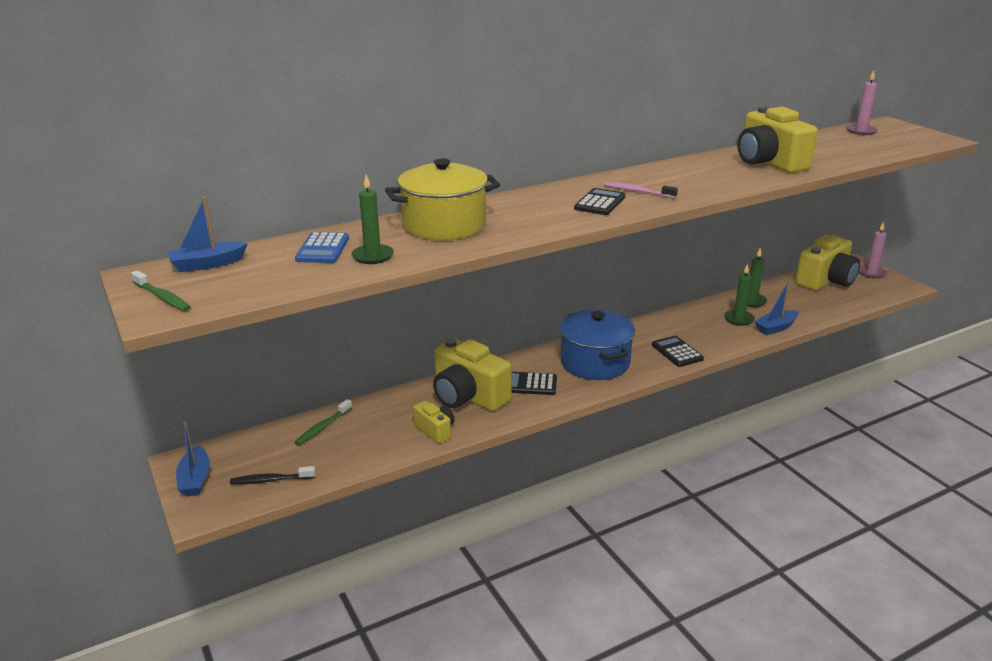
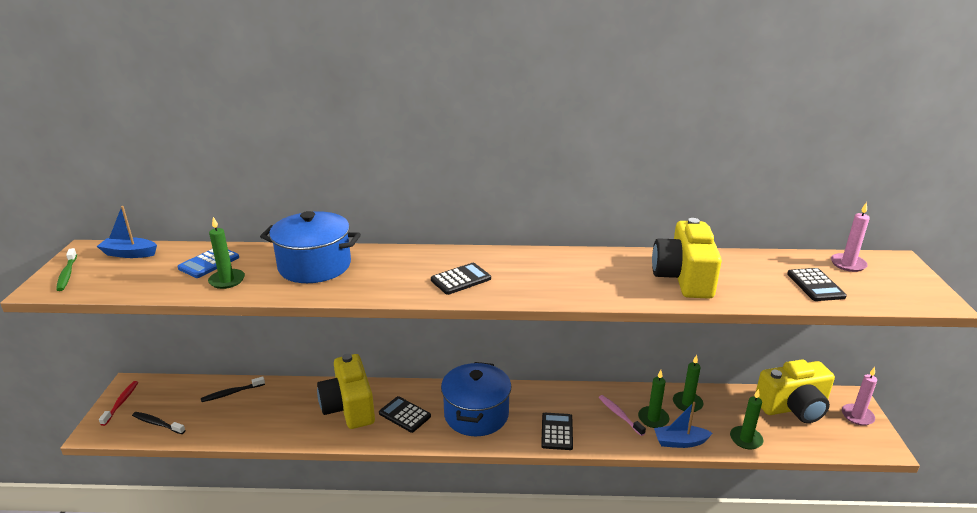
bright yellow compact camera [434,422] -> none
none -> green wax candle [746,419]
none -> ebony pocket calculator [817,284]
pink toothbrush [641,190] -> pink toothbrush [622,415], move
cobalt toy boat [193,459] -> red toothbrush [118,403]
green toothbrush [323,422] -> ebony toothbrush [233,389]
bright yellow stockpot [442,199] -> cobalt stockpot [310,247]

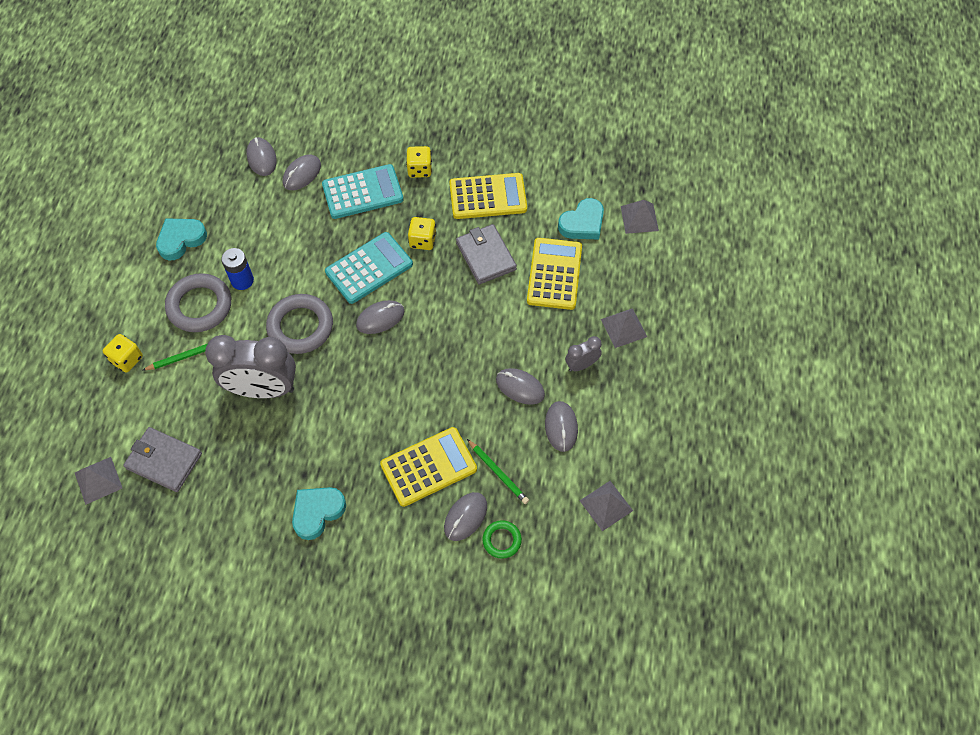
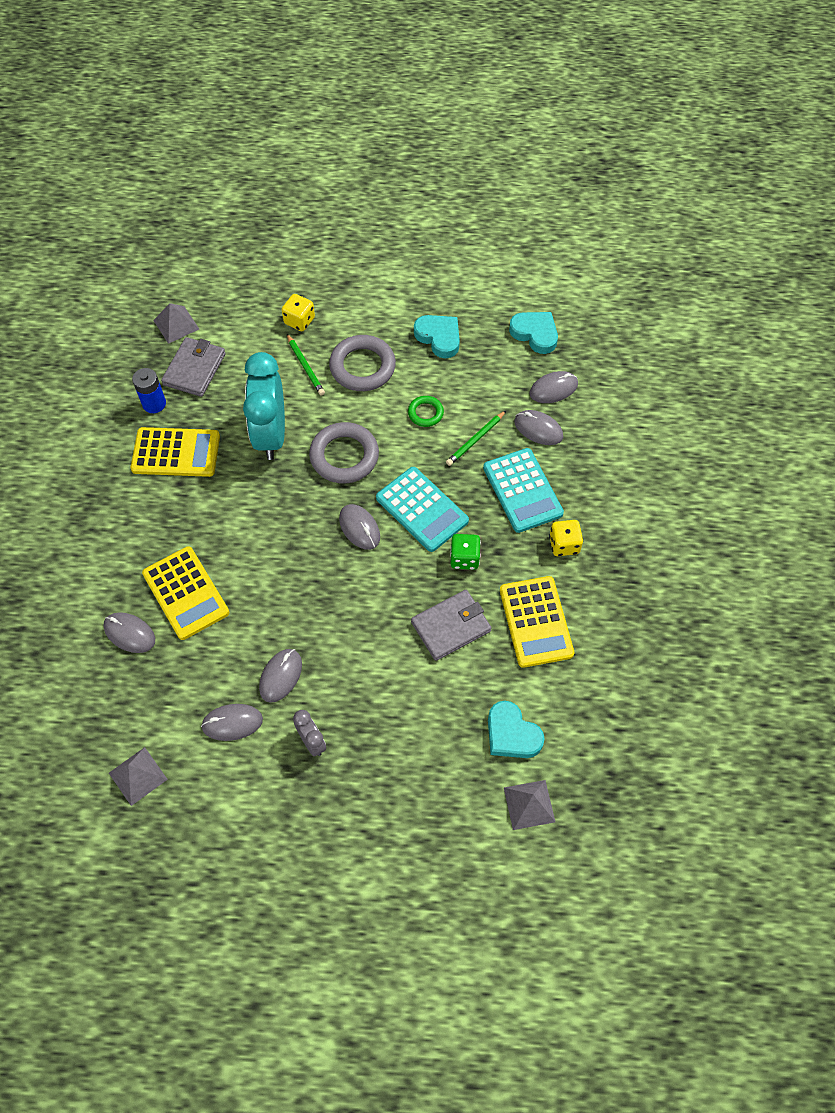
ash-grey pyramid shape [624,328] -> none
cobalt AA battery [237,269] -> cobalt AA battery [149,390], move
aqua heart [319,513] -> aqua heart [533,333], move
green lead pencil [498,471] -> green lead pencil [476,438], move
green hoop [502,539] -> green hoop [426,411], move
bright yellow pocket calculator [554,274] -> bright yellow pocket calculator [175,452], move
ash-grey alarm clock [250,366] -> aqua alarm clock [264,406]
bright yellow die [422,233] -> green die [465,552]

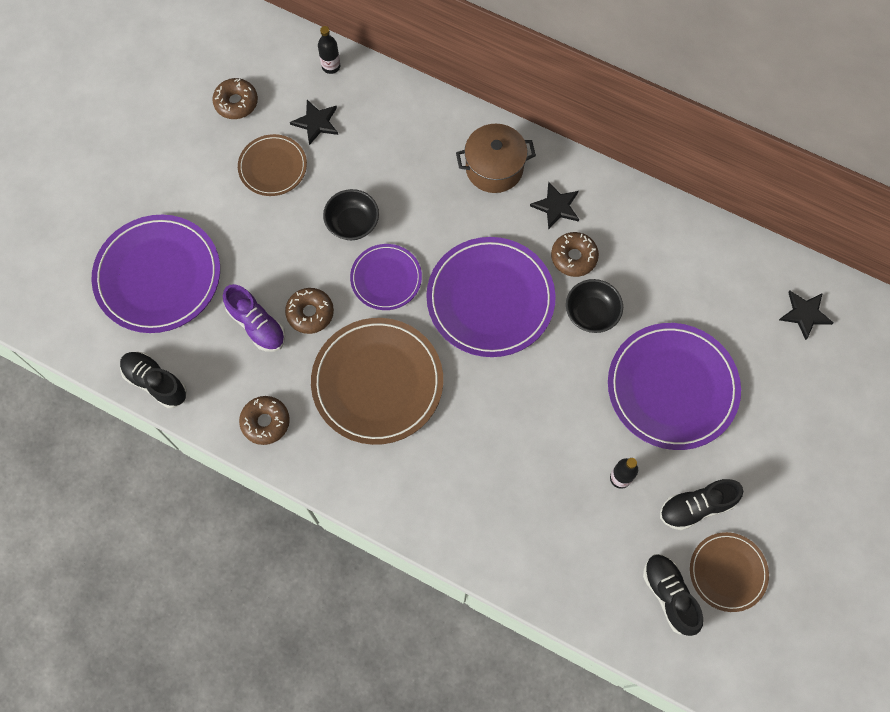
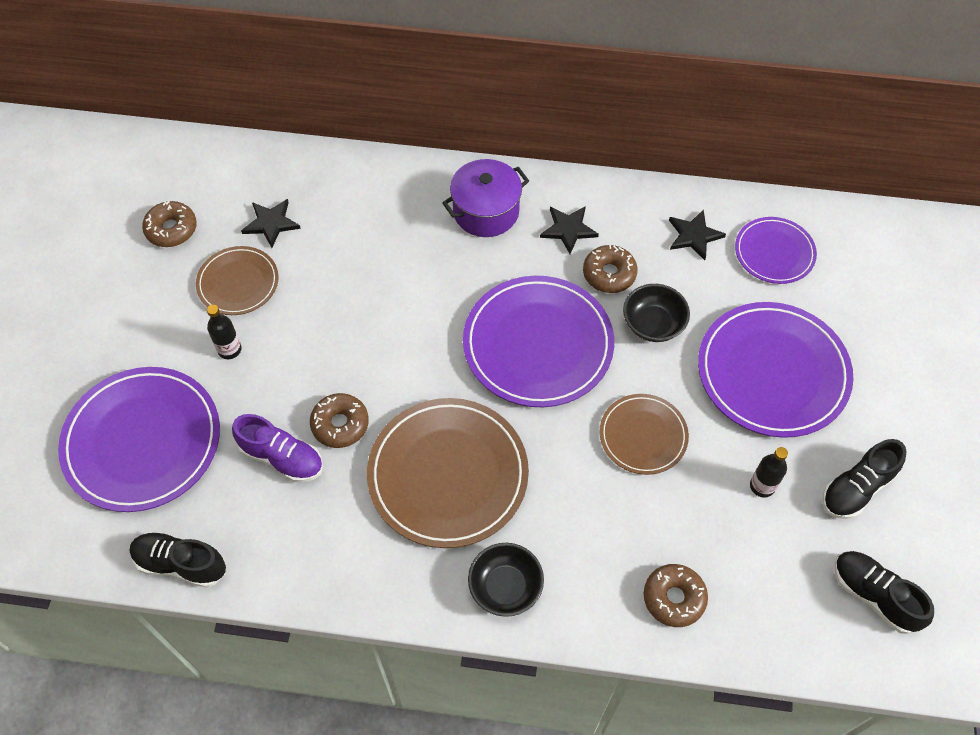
russet glazed donut [264,420] -> russet glazed donut [676,595], move
ebony drink bottle [329,50] -> ebony drink bottle [224,332], move
ebony bowl [351,214] -> ebony bowl [506,580], move
purple plate [386,277] -> purple plate [776,250], move
russet plate [729,572] -> russet plate [644,434], move
ebony star [806,315] -> ebony star [697,235], move
russet stockpot [496,158] -> purple stockpot [485,198]

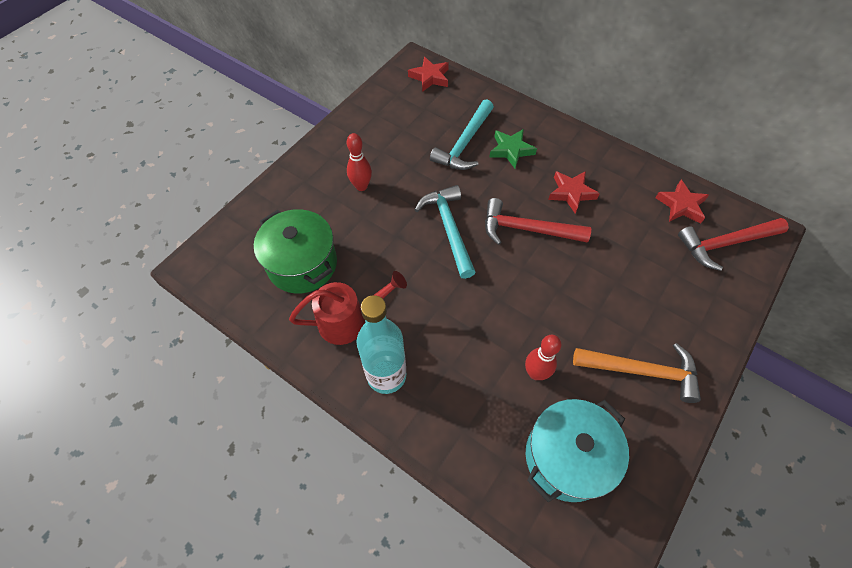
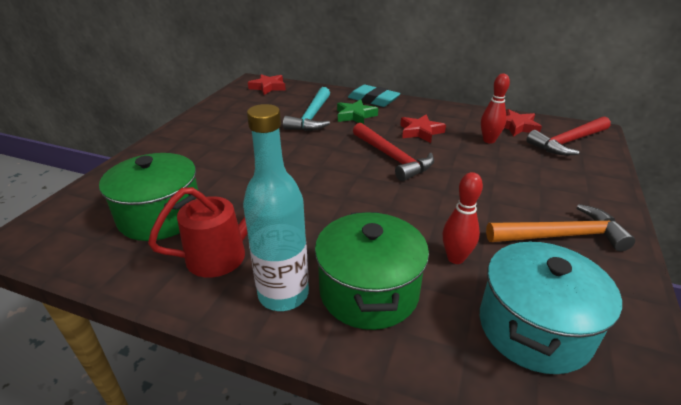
aqua claw hammer [445,232] -> none
none -> green stockpot [372,271]
none -> aqua pencil eraser [374,96]
red skittle [359,162] -> red skittle [495,108], move
red claw hammer [538,221] -> red claw hammer [393,152], 120 degrees counterclockwise

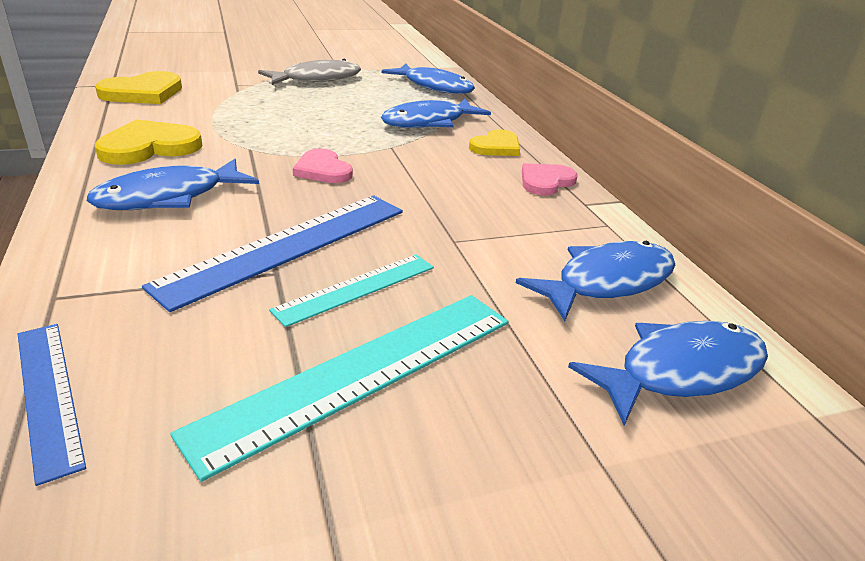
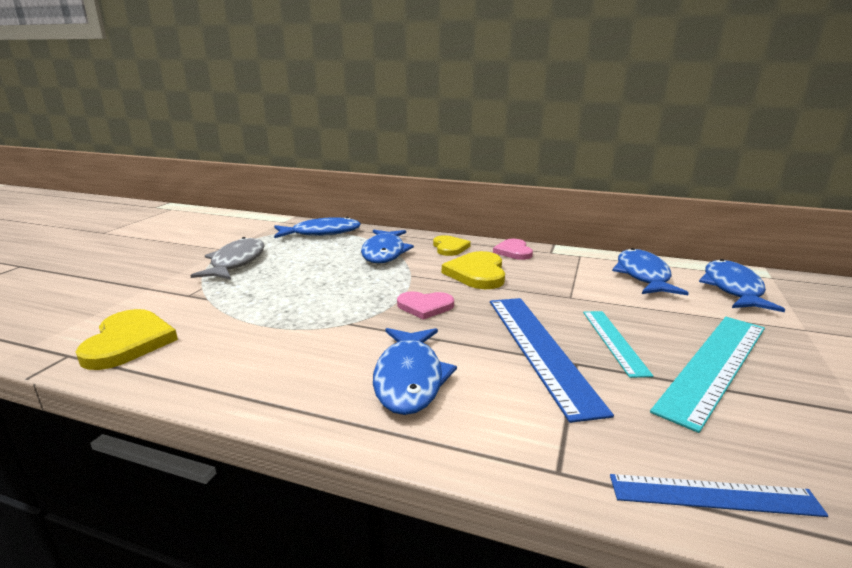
bright yellow heart [148,142] -> bright yellow heart [473,270], move
aqua straightedge [339,388] -> aqua straightedge [707,375], 45 degrees clockwise

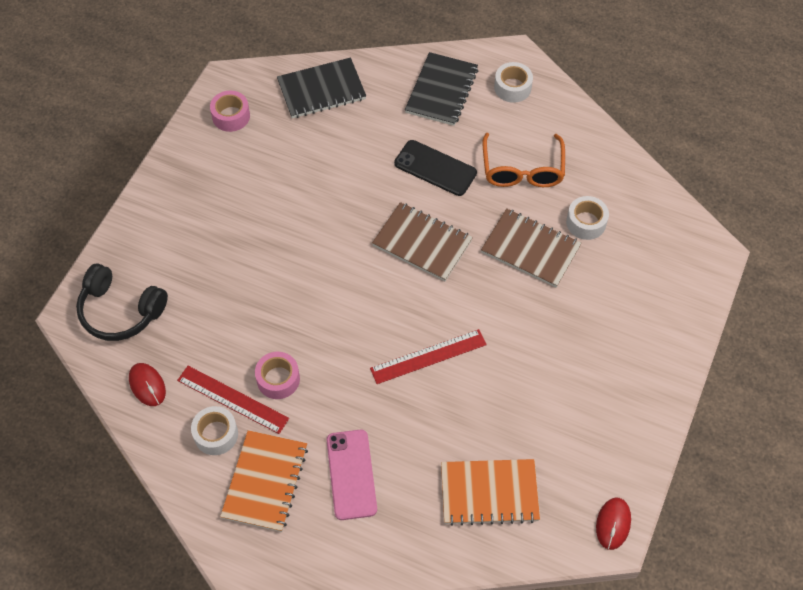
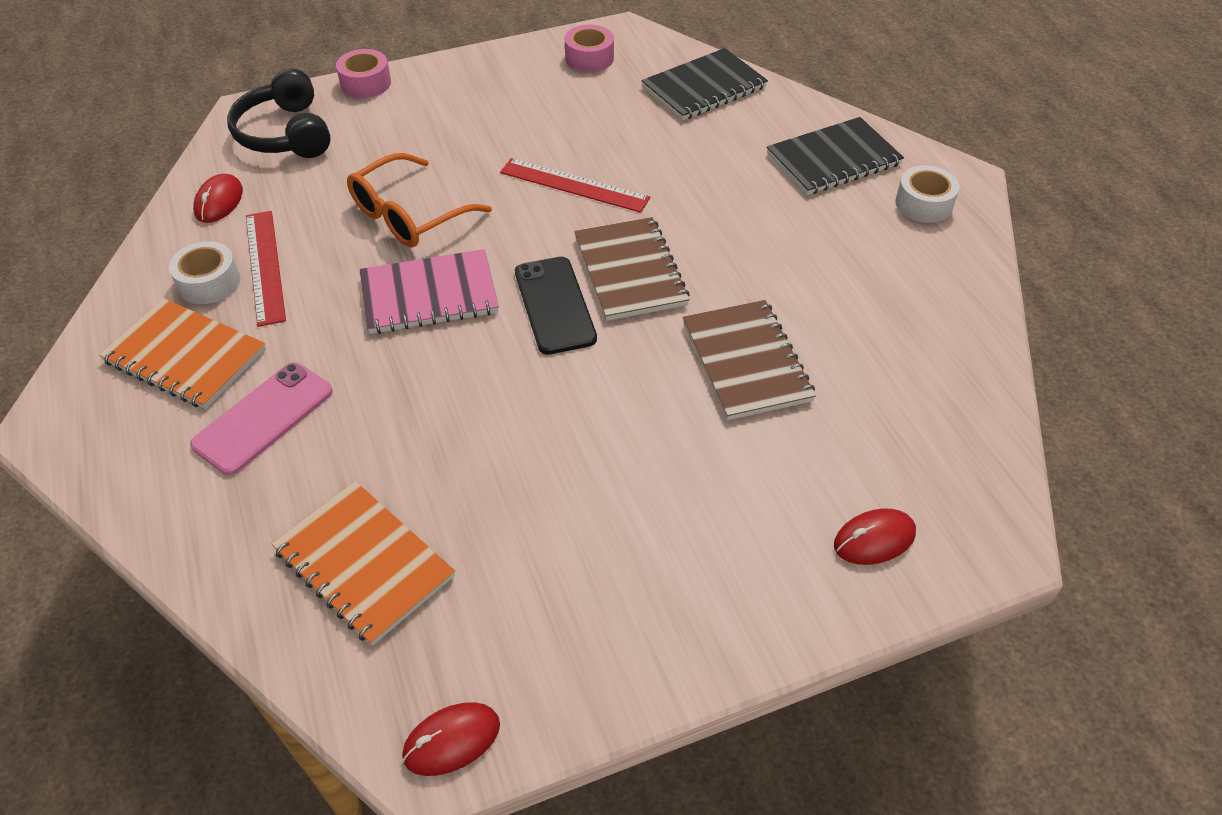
white roll of tape [587,218] -> none
none -> pink notepad [429,291]
none -> red mouse [875,536]
pink roll of tape [277,375] -> pink roll of tape [363,73], move
red straightedge [428,356] -> red straightedge [575,185], move
ebony phone [435,168] -> ebony phone [556,306], move
orange-coloured glasses [523,160] -> orange-coloured glasses [419,200], move
orange-coloured notepad [264,481] -> orange-coloured notepad [182,353], 60 degrees clockwise
ebony notepad [321,87] -> ebony notepad [705,84], 60 degrees counterclockwise

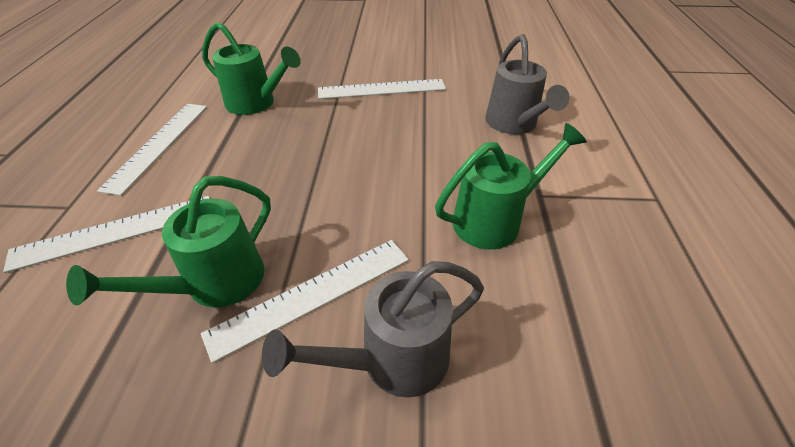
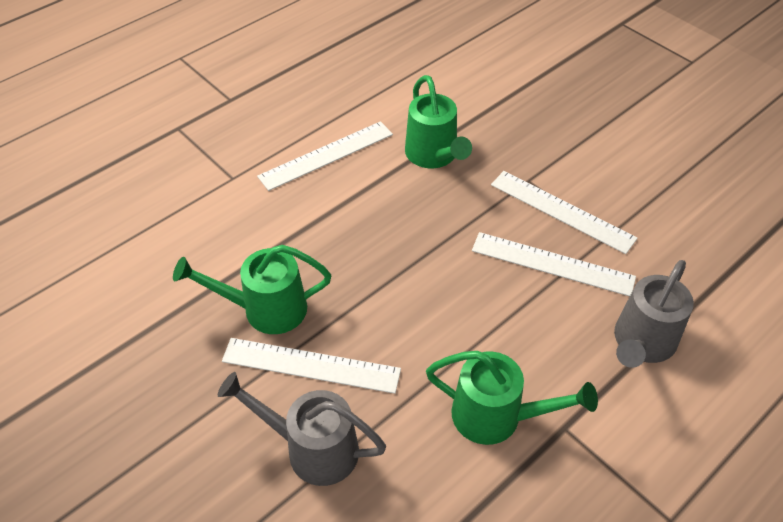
white straightedge [106,234] -> white straightedge [554,264], move

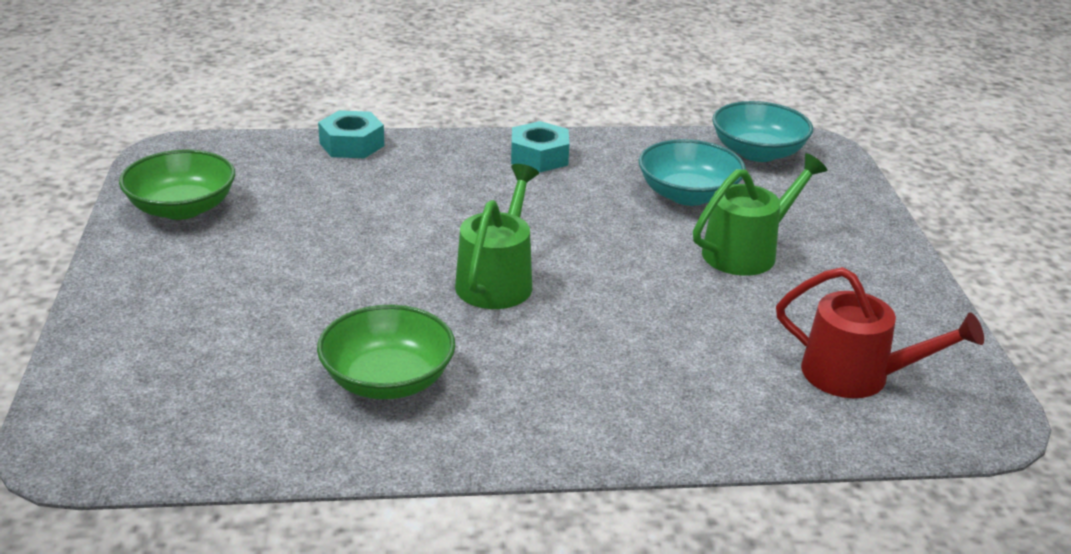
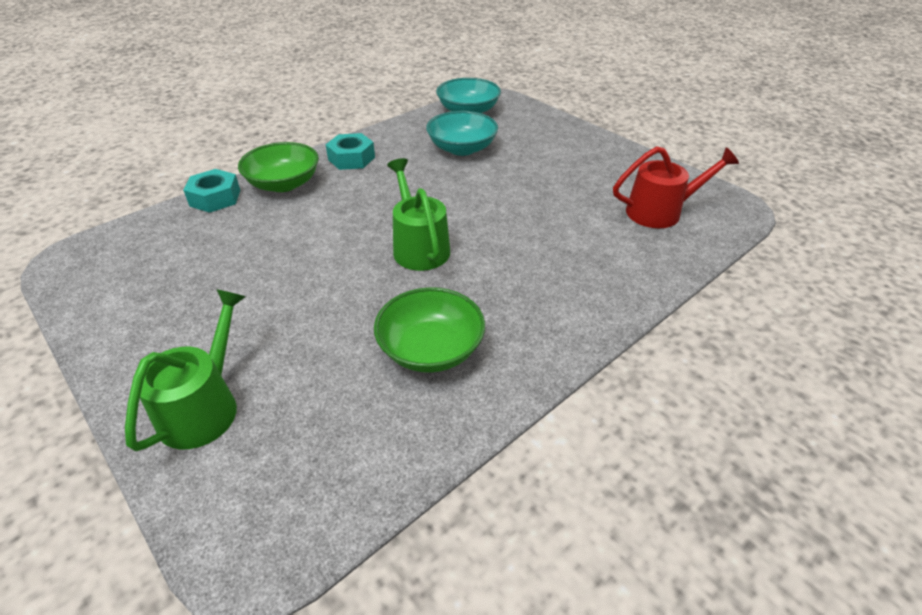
green bowl [177,184] -> green bowl [278,167], move
green watering can [760,214] -> green watering can [185,370], move

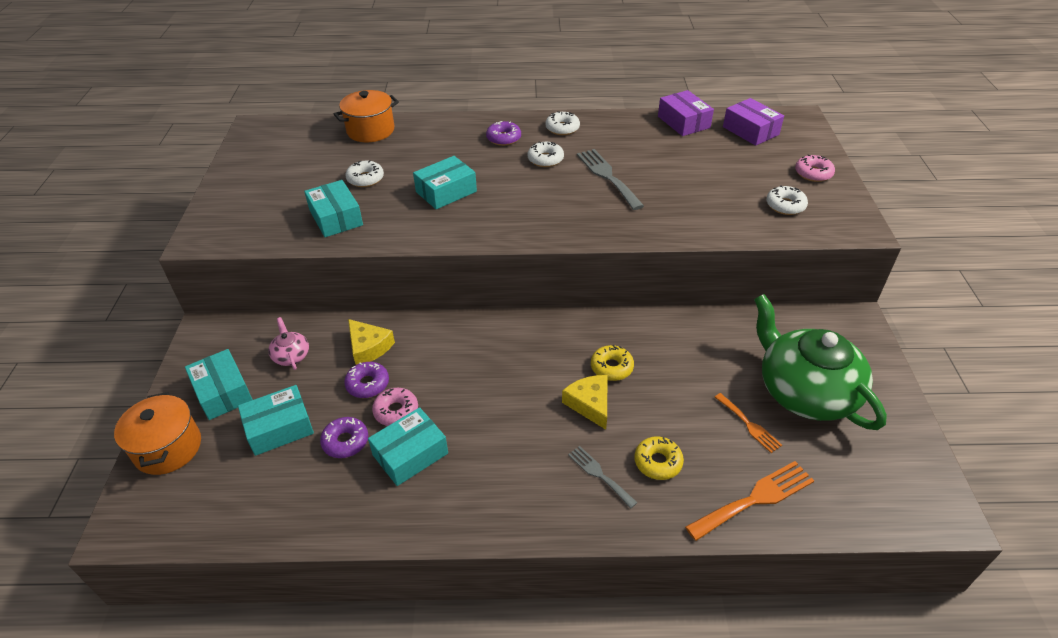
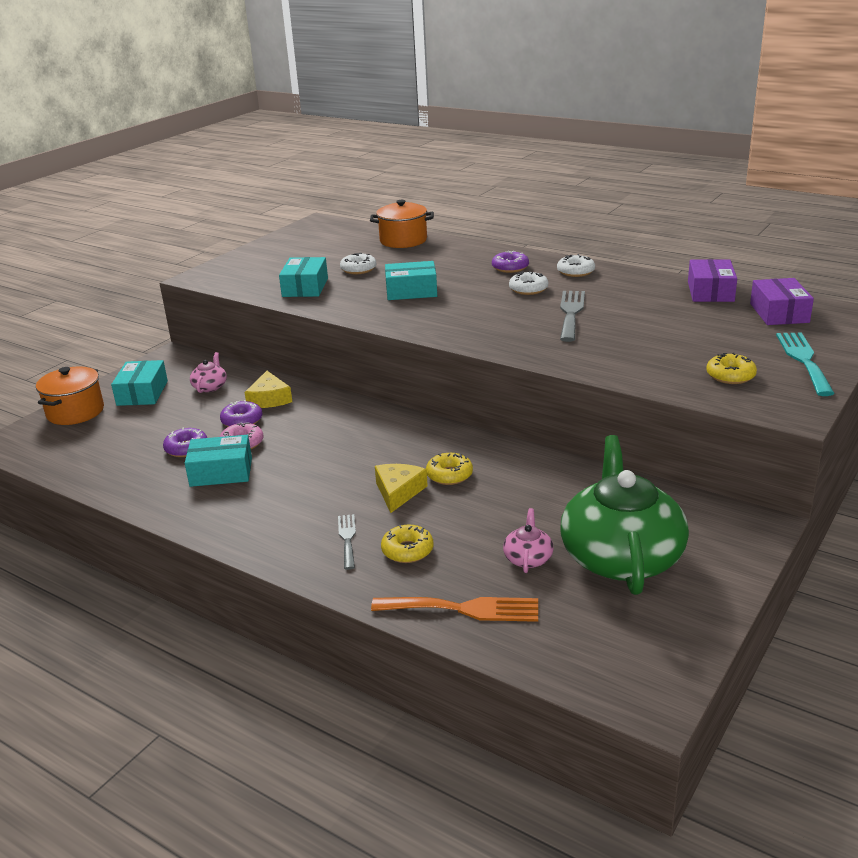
aqua parcel [276,420] -> none
orange-coloured fork [748,423] -> pink tea pot [528,540]
pink glazed donut [815,168] -> aqua fork [805,364]
white glazed donut [787,200] -> bright yellow glazed donut [731,368]

